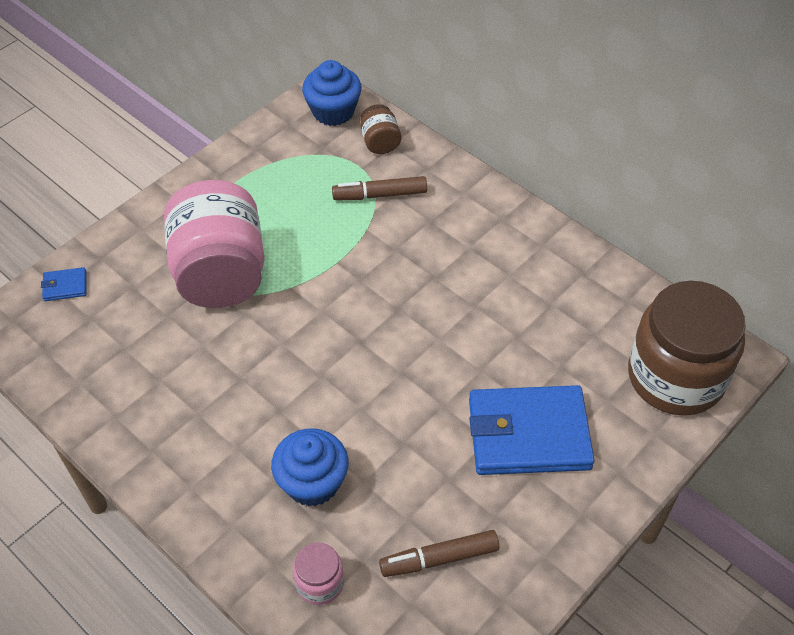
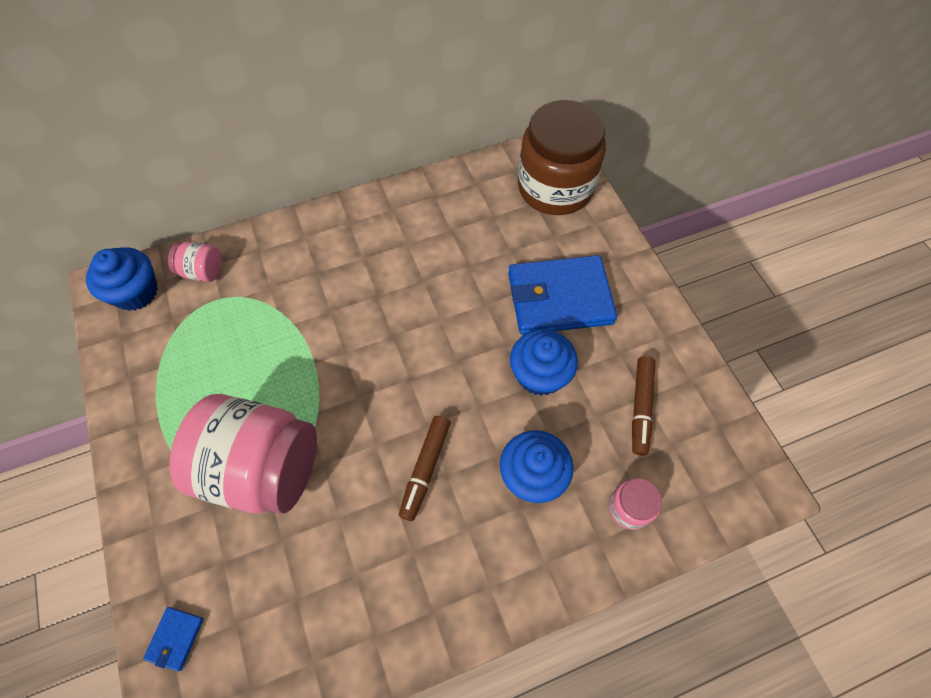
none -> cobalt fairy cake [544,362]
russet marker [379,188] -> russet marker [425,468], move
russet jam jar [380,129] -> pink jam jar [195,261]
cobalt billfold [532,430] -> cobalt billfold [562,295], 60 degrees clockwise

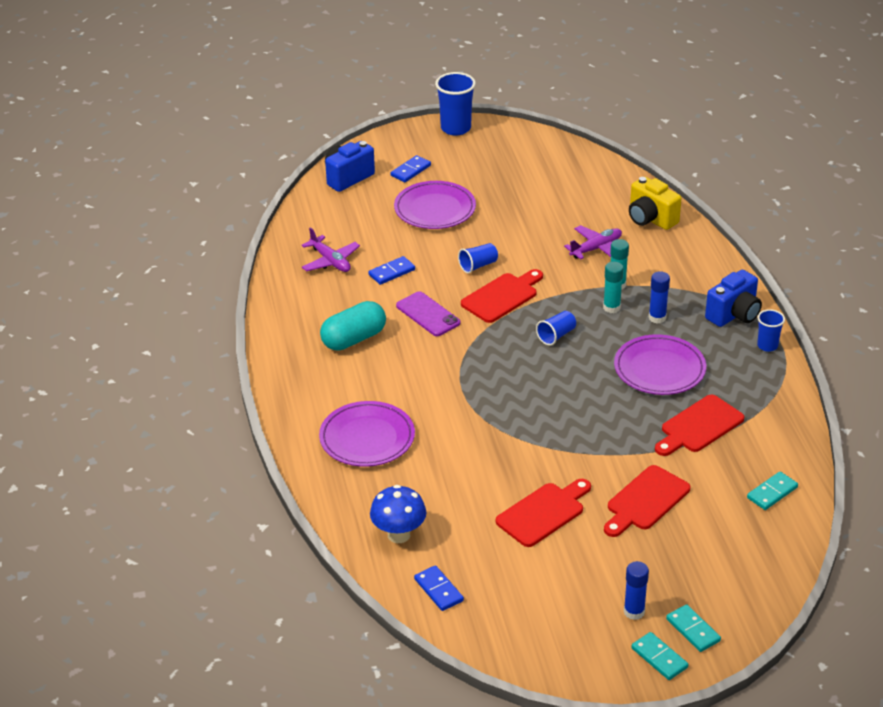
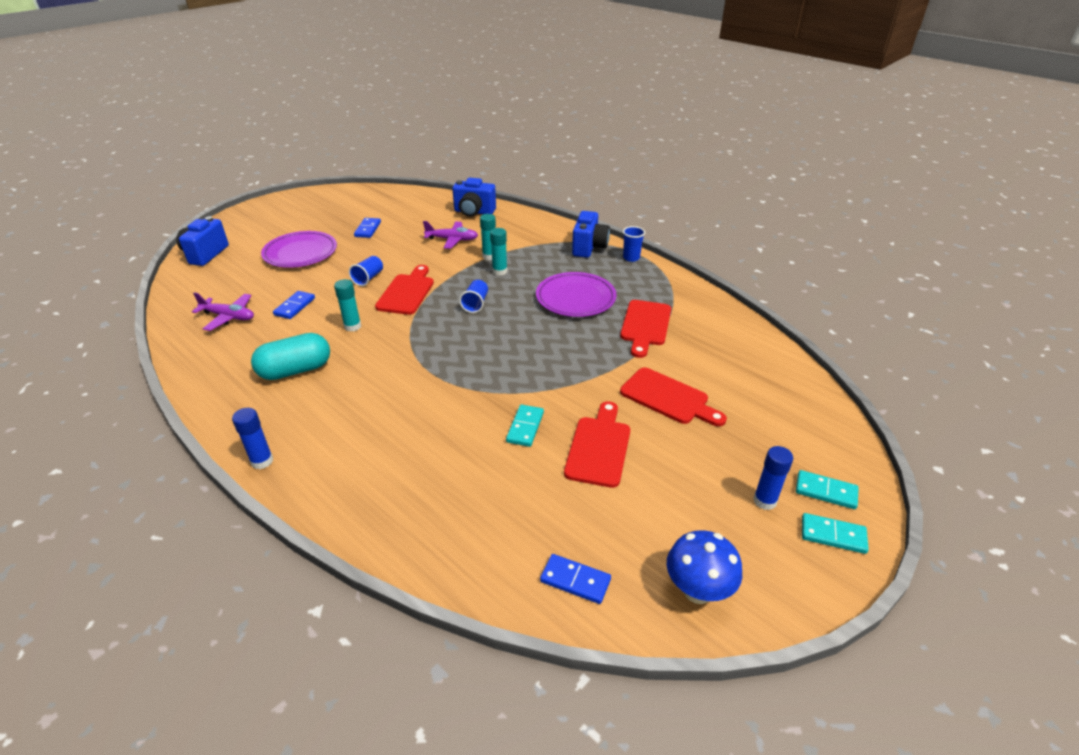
purple plate [367,434] -> none
cobalt tumbler [455,104] -> none
cobalt fungus [398,514] -> cobalt fungus [704,567], move
cobalt domino [411,168] -> cobalt domino [367,228], move
cobalt stick of glue [659,297] -> cobalt stick of glue [252,438], move
aqua domino [772,490] -> aqua domino [525,426], move
purple phone [428,313] -> aqua stick of glue [347,305]
bright yellow compact camera [655,203] -> cobalt compact camera [474,197]
aqua pill [353,326] -> aqua pill [290,356], 45 degrees clockwise
purple toy plane [593,242] -> purple toy plane [450,235], 75 degrees clockwise
red cutting board [647,501] -> red cutting board [673,396], 60 degrees counterclockwise

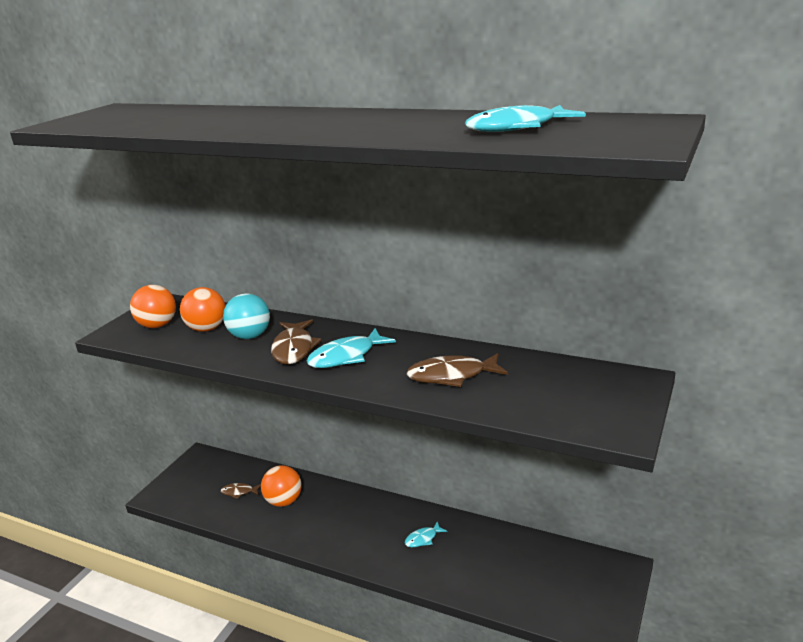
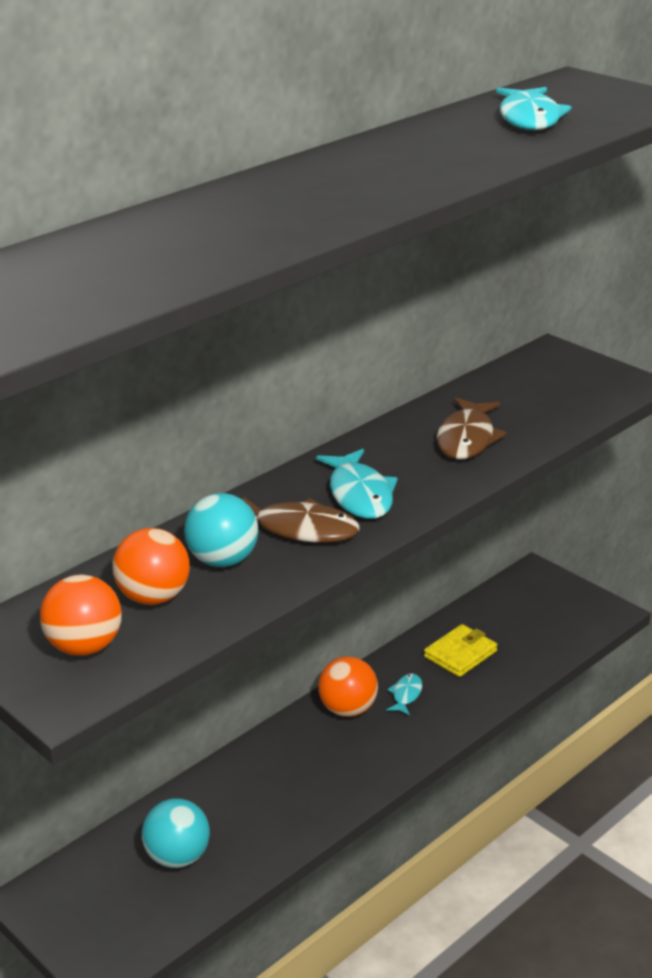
none -> bright yellow billfold [460,650]
orange-coloured play ball [281,486] -> orange-coloured play ball [348,687], move
russet fish figure [241,491] -> aqua play ball [176,833]
aqua fish figure [426,534] -> aqua fish figure [404,695], 150 degrees counterclockwise

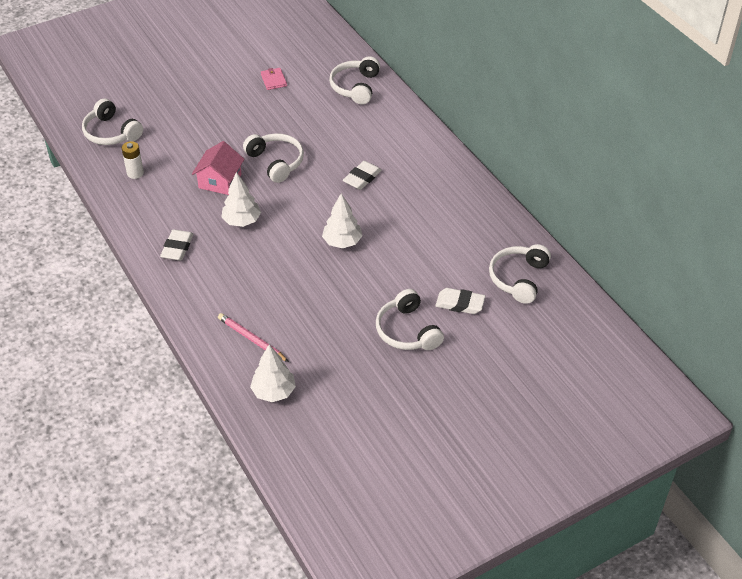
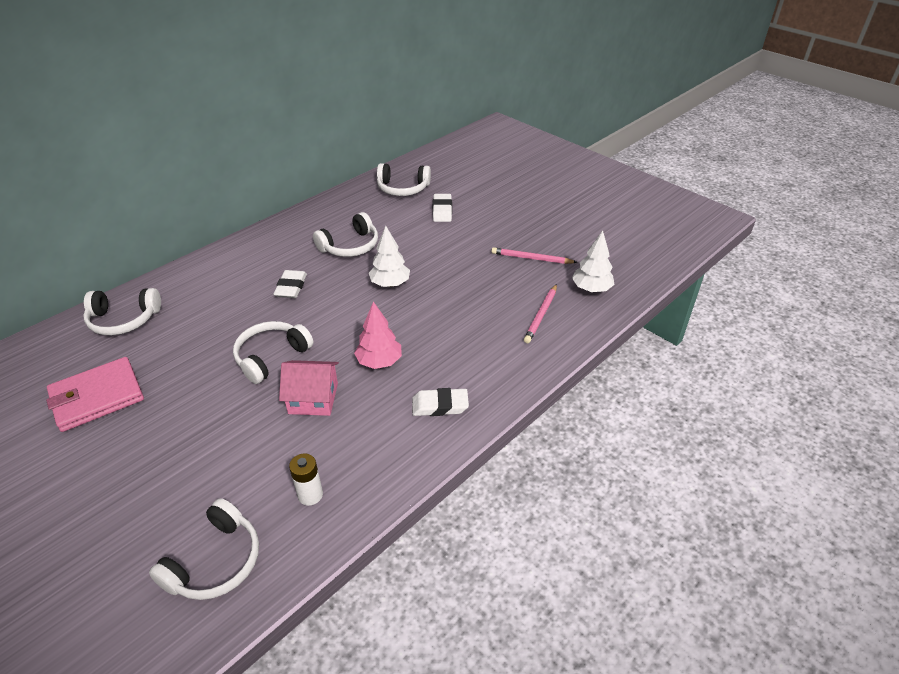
none -> pink lead pencil [534,255]
white headphones [410,319] -> white headphones [345,234], move
white fir tree [241,199] -> pink fir tree [378,335]
white pencil eraser [362,175] -> white pencil eraser [290,284], 75 degrees clockwise
pink billfold [274,79] -> pink billfold [95,394], x2.07

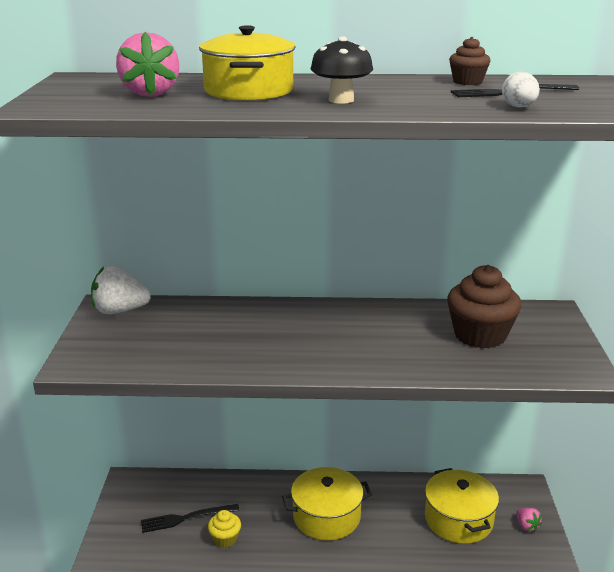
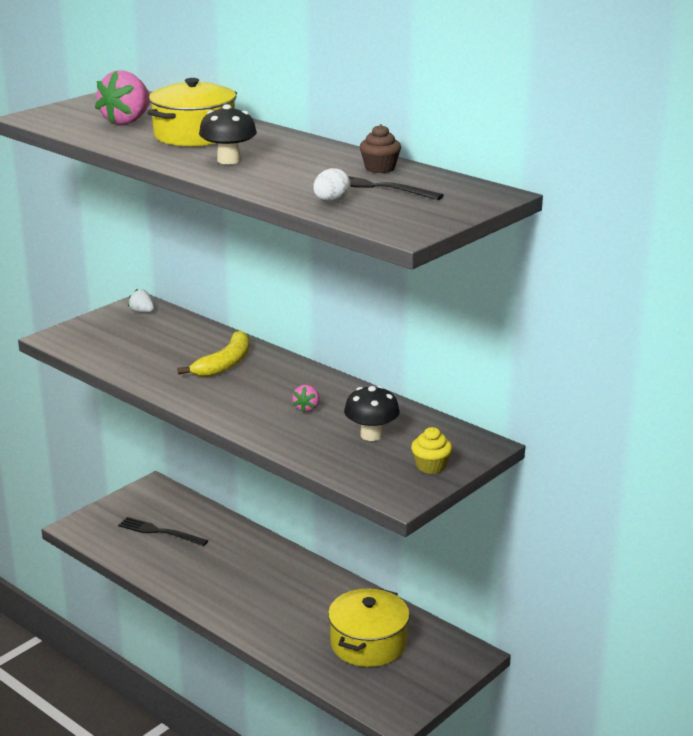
bright yellow stockpot [327,503] -> none
none -> bright yellow toy banana [213,353]
bright yellow fairy cake [224,529] -> bright yellow fairy cake [431,450], move
pink strawberry [529,520] -> pink strawberry [305,399], move
russet fairy cake [484,307] -> ebony fungus [372,413]
white strawberry [121,289] -> white strawberry [141,301], x0.51

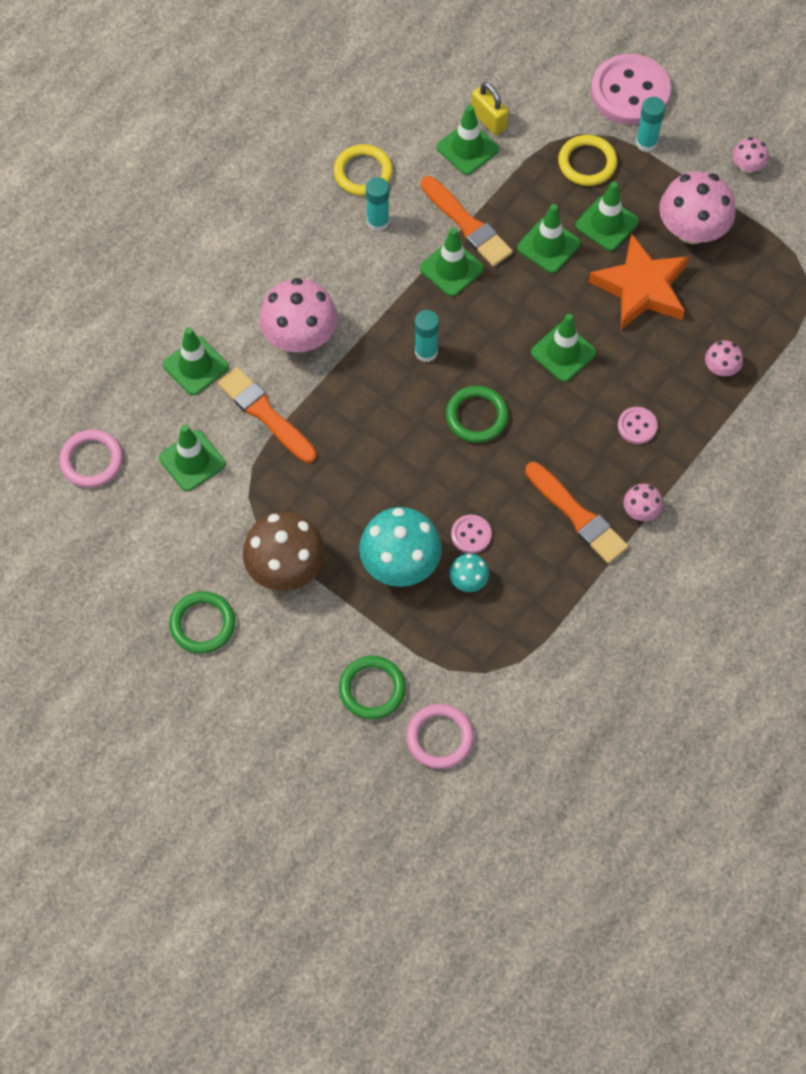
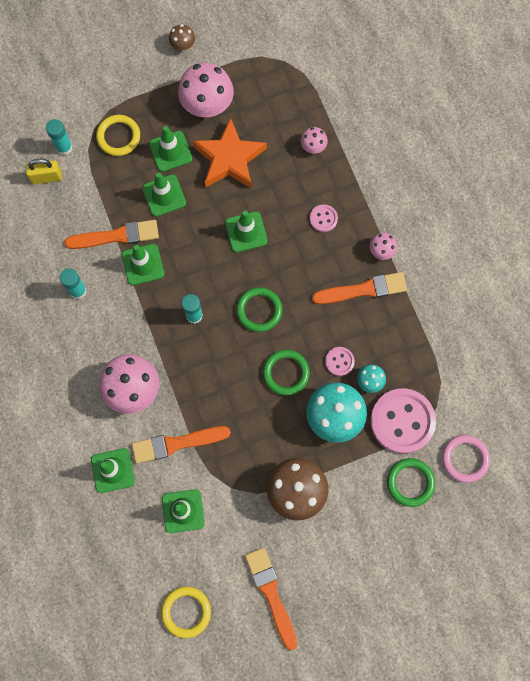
pink hoop [91,458] -> none
green road cone [468,140] -> none
none -> orange-coloured paintbrush [271,598]
green hoop [202,622] -> green hoop [286,373], move
bright yellow hoop [363,170] -> bright yellow hoop [186,612], move
pink button [631,89] -> pink button [403,421], move
aqua stick of glue [650,124] -> aqua stick of glue [59,137], move
pink fungus [751,155] -> russet fungus [182,37]

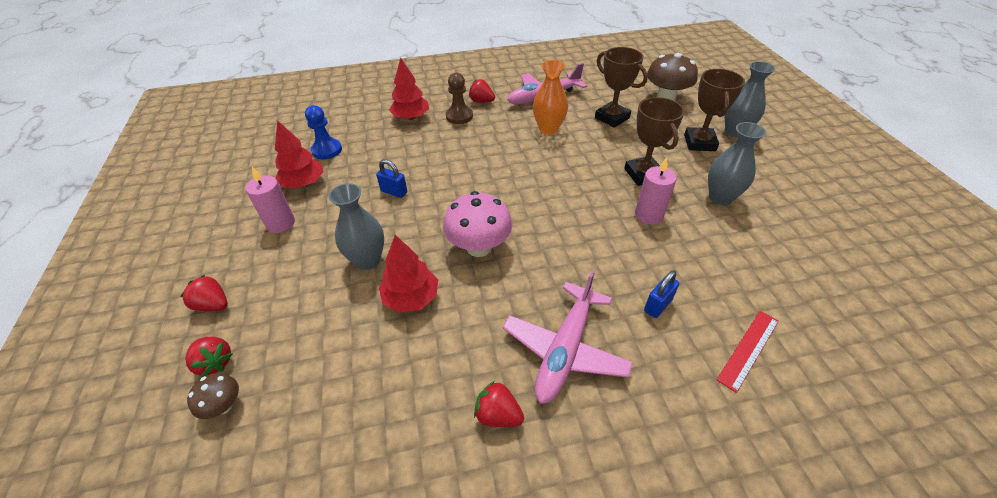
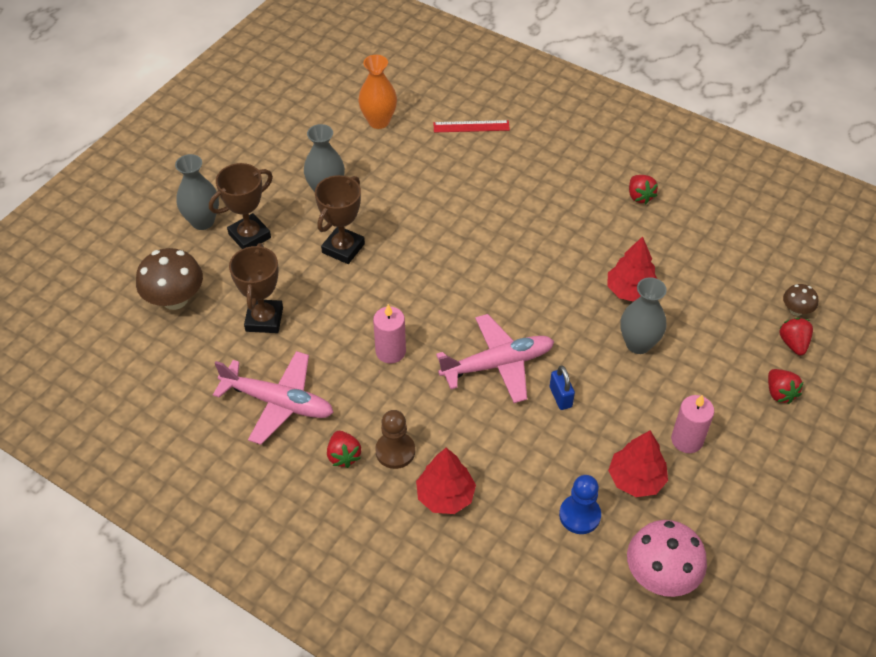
cobalt small lock [661,294] -> none
pink fungus [477,224] -> pink fungus [667,558], move
pink toy plane [568,337] -> pink toy plane [495,358], move
orange-coloured vase [550,97] -> orange-coloured vase [377,92], move
pink wax candle [656,190] -> pink wax candle [389,334], move

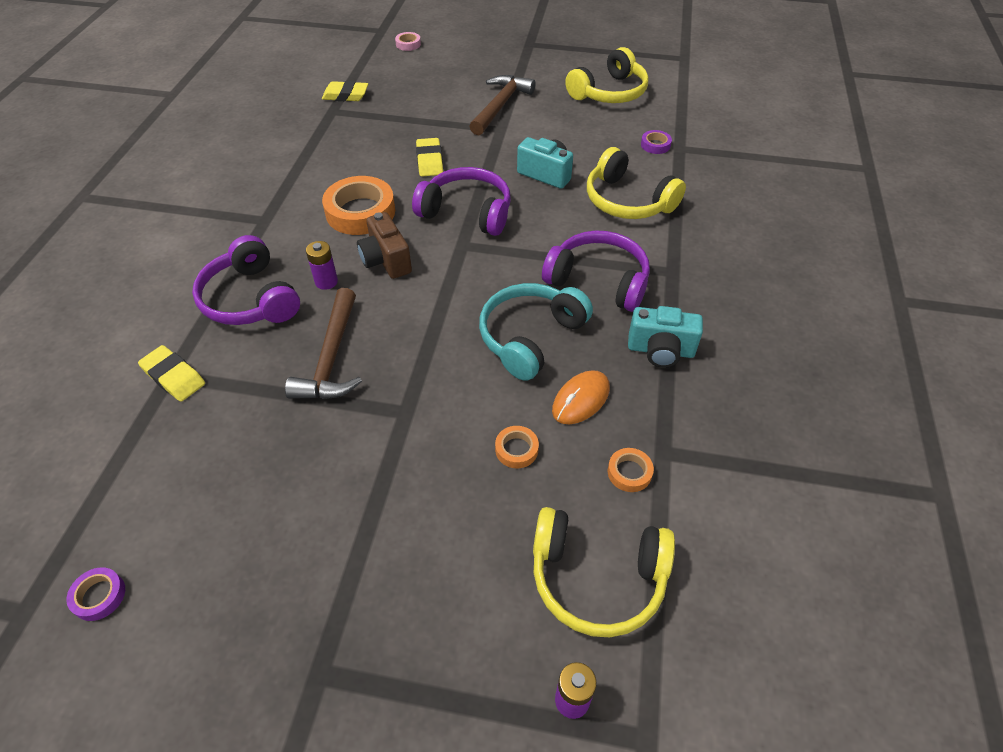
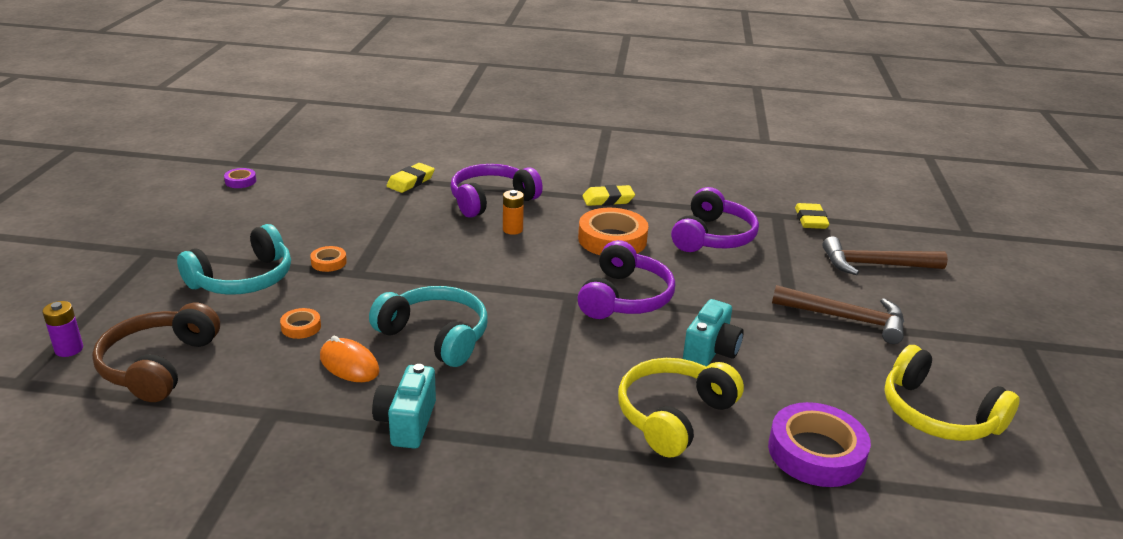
russet compact camera [384,245] -> none
pink roll of tape [408,41] -> none
none -> aqua headphones [234,259]
russet claw hammer [323,343] -> russet claw hammer [885,255], move
bright yellow pencil eraser [429,157] -> bright yellow pencil eraser [608,195], move
purple headphones [596,271] -> purple headphones [715,219], move
orange-coloured roll of tape [631,470] -> orange-coloured roll of tape [328,259], move
purple AA battery [322,265] -> orange-coloured AA battery [513,212]
bright yellow headphones [604,572] -> russet headphones [156,352]
purple roll of tape [656,142] -> purple roll of tape [819,444], x2.13

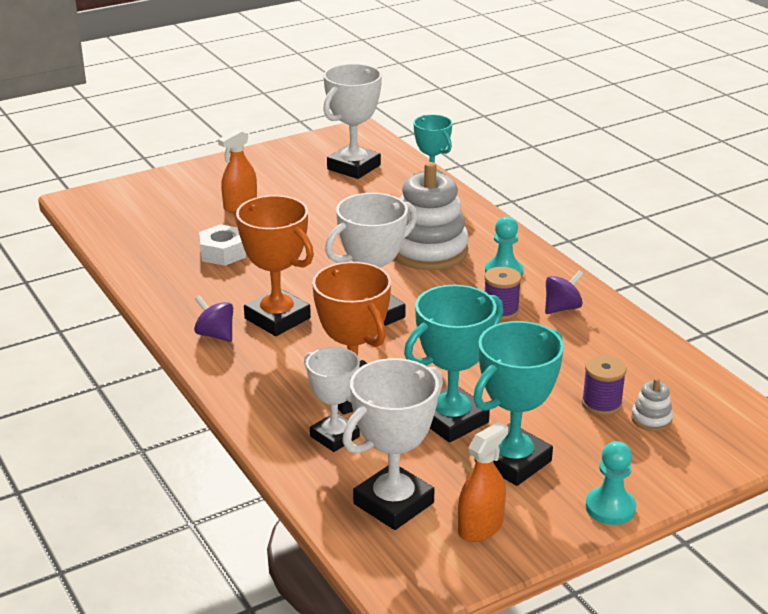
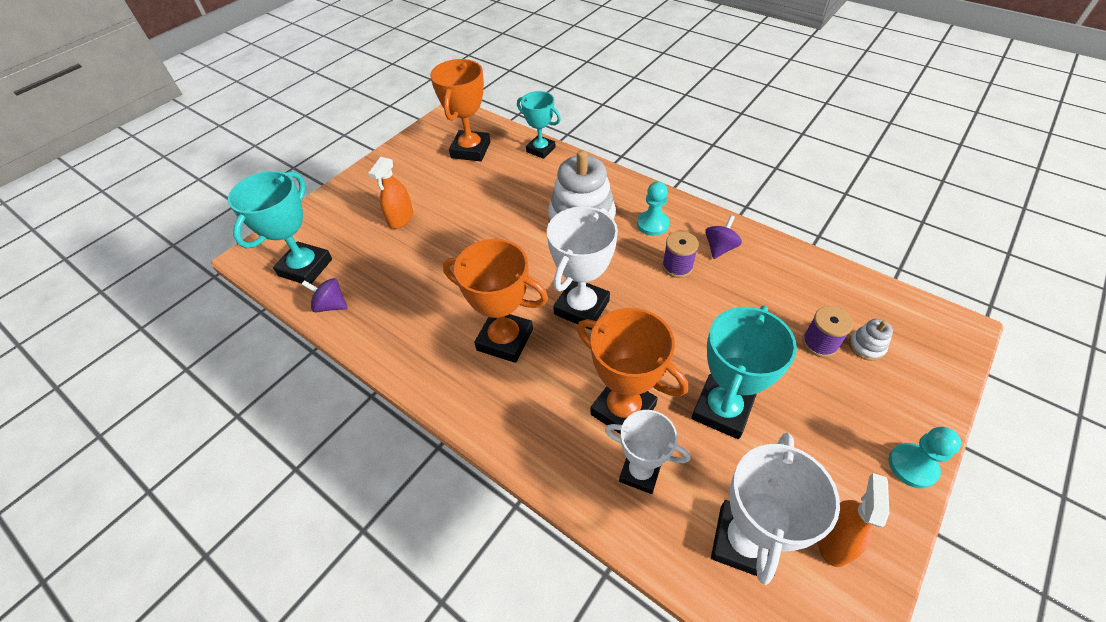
white hexagon nut [222,245] -> none
purple whirligig [213,318] -> purple whirligig [324,295], move
aqua trophy [518,403] -> aqua trophy [280,227], move
white trophy [352,121] -> orange-coloured trophy [460,110]

